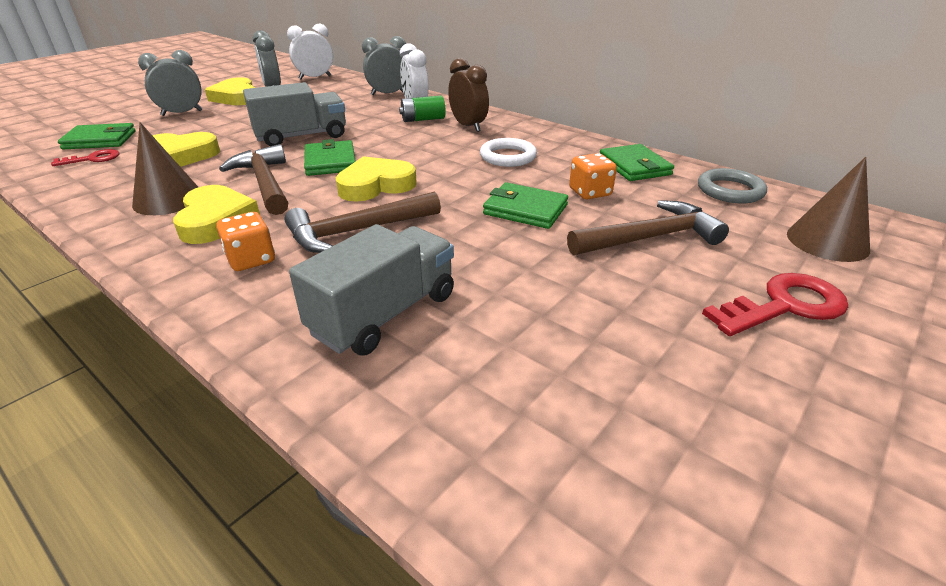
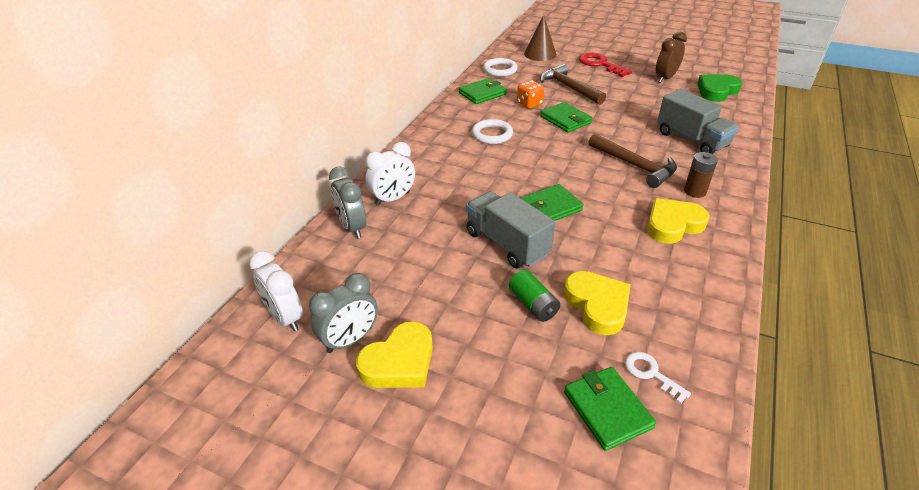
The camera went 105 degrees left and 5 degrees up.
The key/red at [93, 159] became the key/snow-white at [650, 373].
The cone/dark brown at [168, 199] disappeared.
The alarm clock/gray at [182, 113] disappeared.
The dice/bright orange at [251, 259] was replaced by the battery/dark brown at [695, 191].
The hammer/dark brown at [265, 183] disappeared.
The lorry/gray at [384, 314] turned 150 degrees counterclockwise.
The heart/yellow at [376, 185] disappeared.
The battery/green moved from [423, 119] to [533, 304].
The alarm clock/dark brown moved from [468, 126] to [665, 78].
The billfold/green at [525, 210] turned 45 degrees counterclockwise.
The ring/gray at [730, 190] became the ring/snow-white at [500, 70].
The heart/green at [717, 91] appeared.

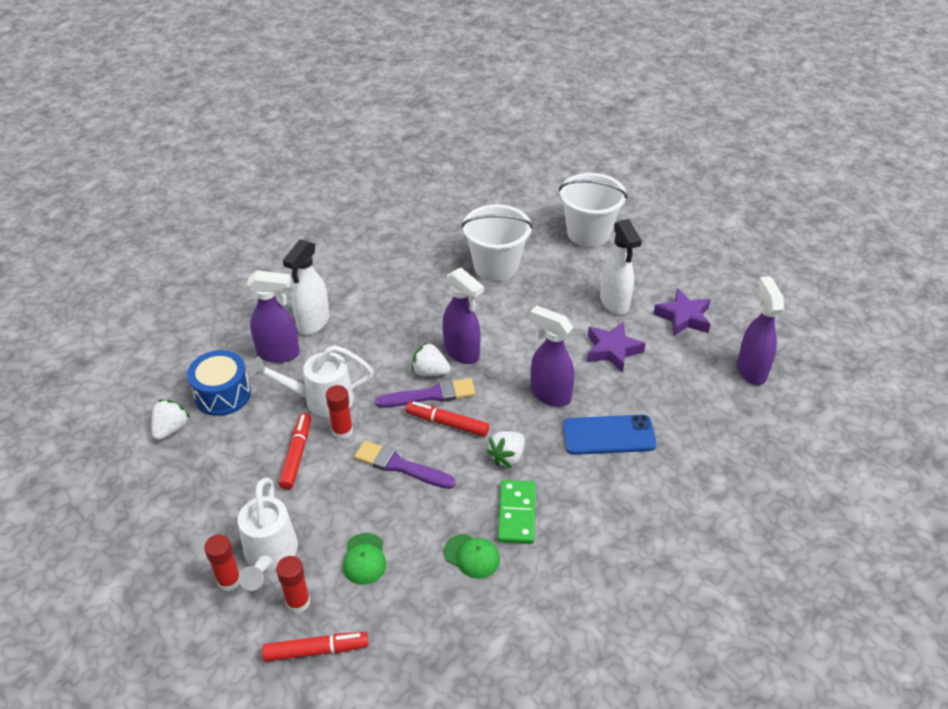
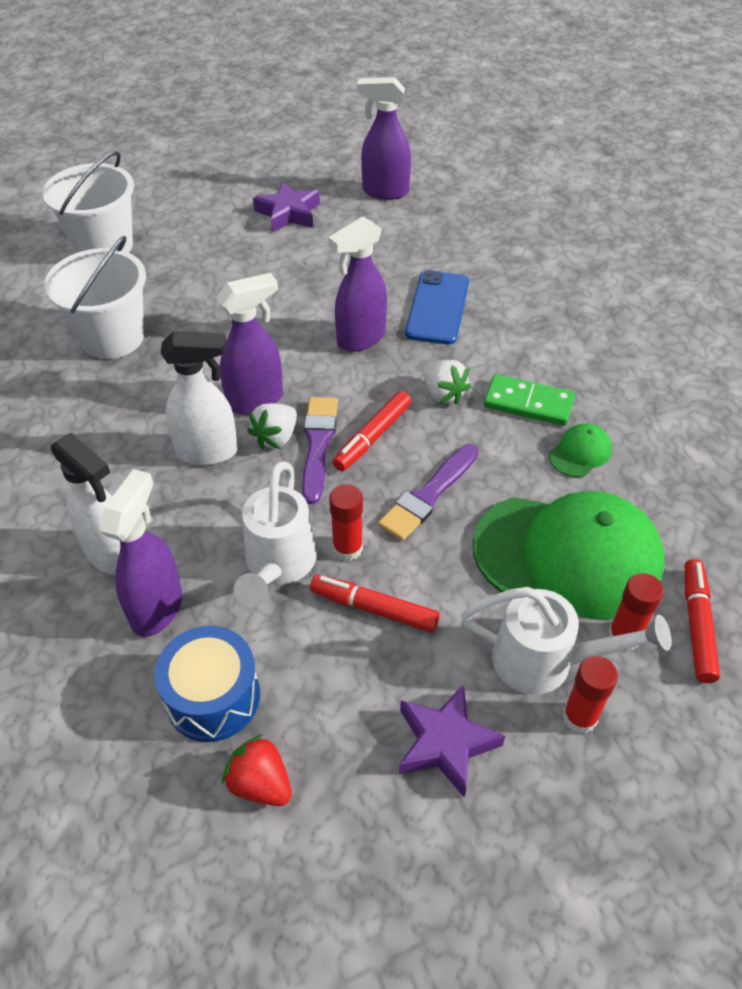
The camera went 75 degrees left and 5 degrees up.
The berry/snow-white at [171, 429] became the berry/red at [260, 783].
The peaked cap/green at [364, 559] changed to 2.46 times the size.
The five-pointed star/royal purple moved from [612, 350] to [445, 743].
The spray bottle/snow-white moved from [614, 303] to [208, 452].

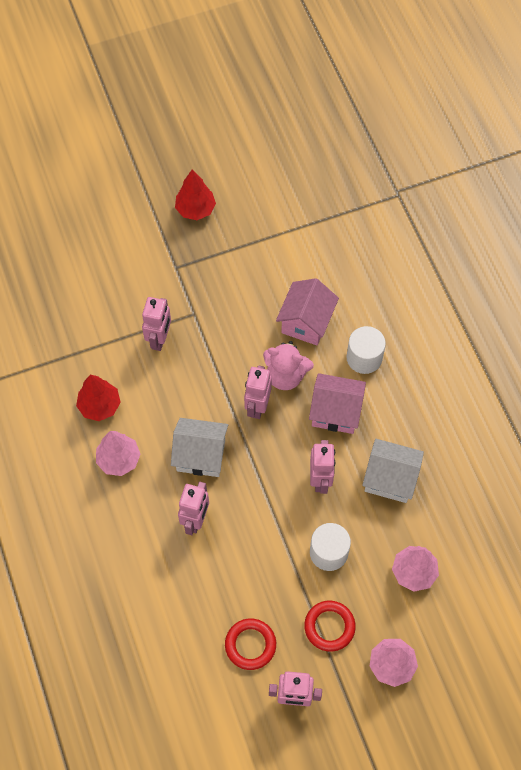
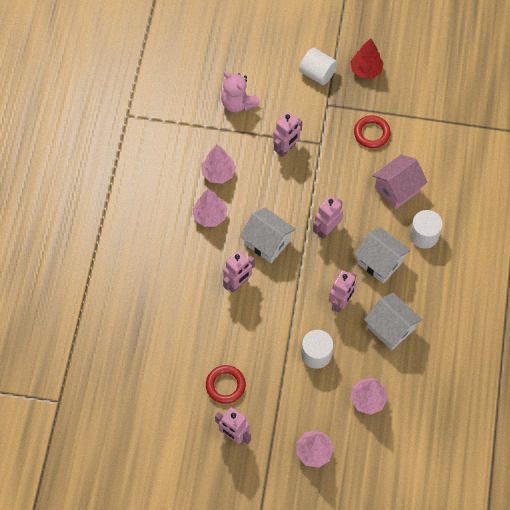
The camera went 30 degrees right and 0 degrees up.
The tree/red at [100, 406] became the tree/rose-pink at [218, 173].
The stuffed bear/rose-pink moved from [286, 375] to [238, 103].
The ring/red moved from [329, 627] to [371, 133].
The cottage/rose-pink at [335, 412] became the cottage/snow-white at [380, 262].
The solid cylinder/snow-white at [317, 73] appeared.

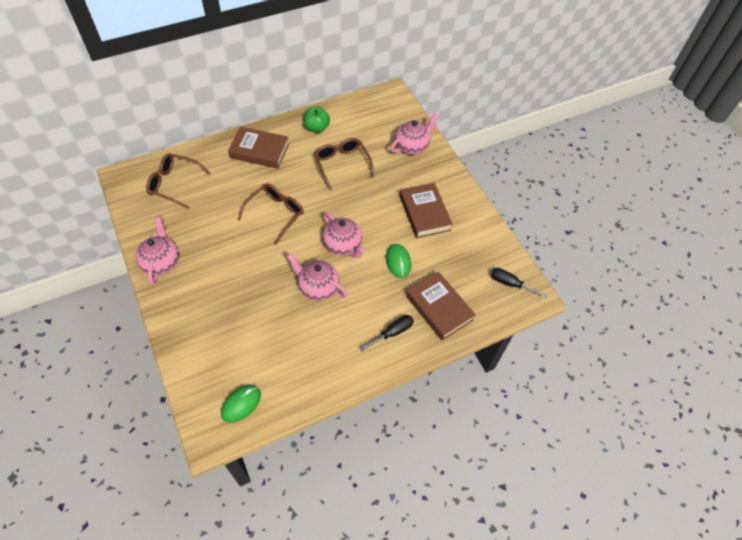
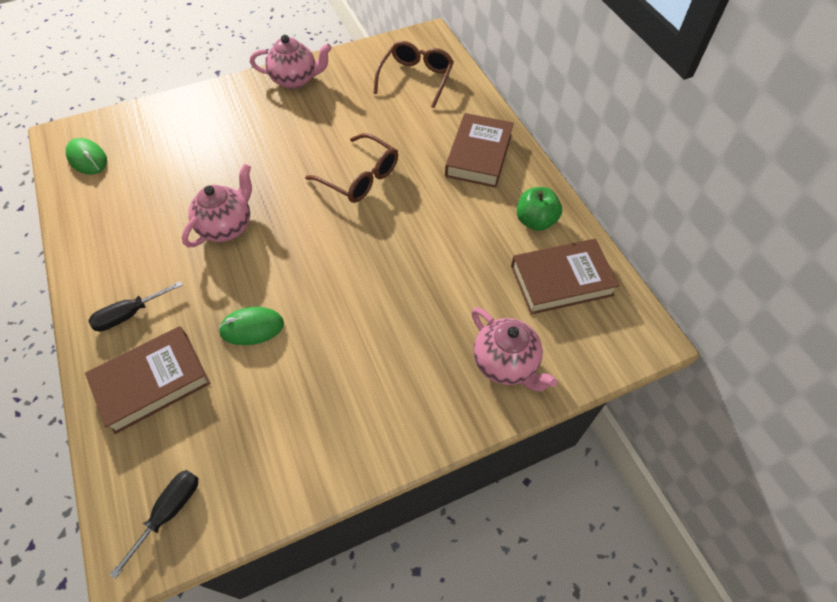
The camera went 95 degrees right and 0 degrees up.
The glasses/dark brown at [342, 164] disappeared.
The tea pot/rose-pink at [343, 245] disappeared.
The flat screwdriver/jet-black at [392, 332] turned 90 degrees clockwise.
The hardcover/dark brown moved from [424, 213] to [561, 281].

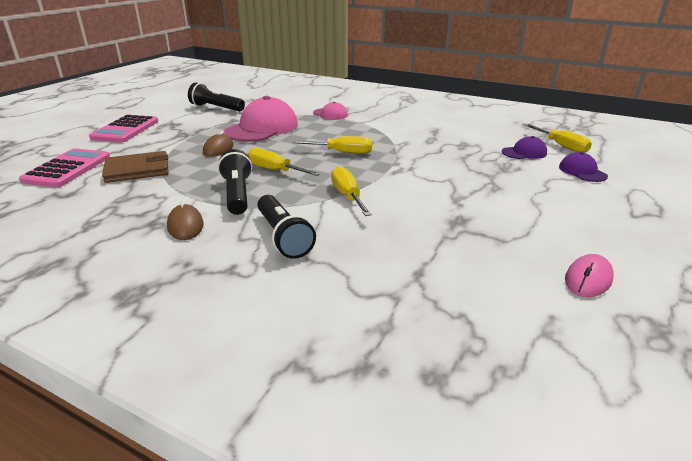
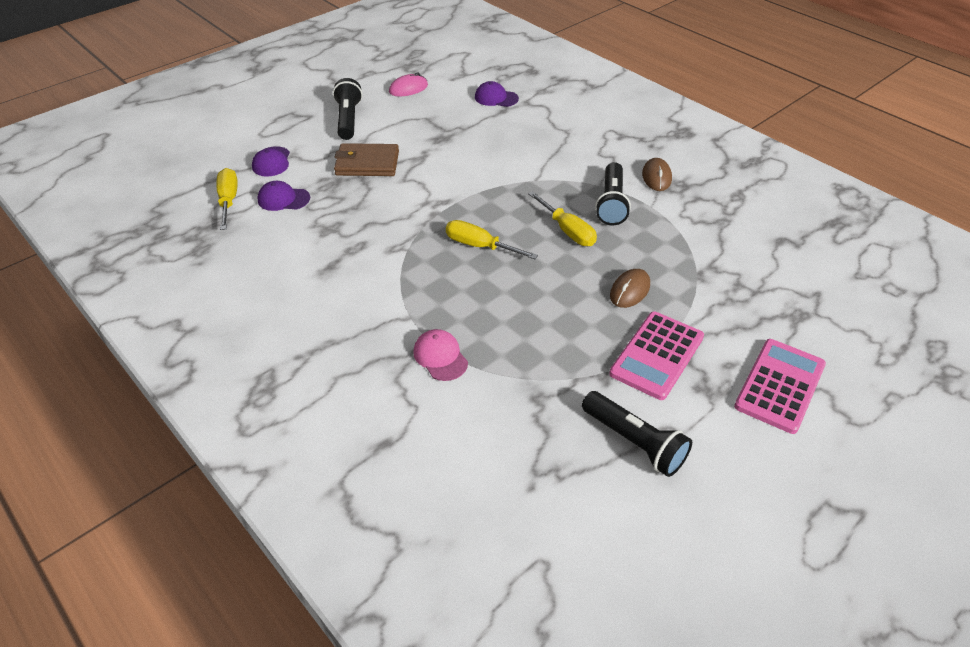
The camera went 160 degrees left and 15 degrees up.
The calculator/rose-pink moved from [67, 169] to [657, 355].
The billfold/dark brown moved from [137, 170] to [367, 163].
The peaked cap/rose-pink at [262, 128] disappeared.
The pocket torch/jet-black moved from [283, 237] to [348, 119].
The flat screwdriver/yellow at [347, 196] disappeared.
The peaked cap/royal purple at [496, 98] appeared.

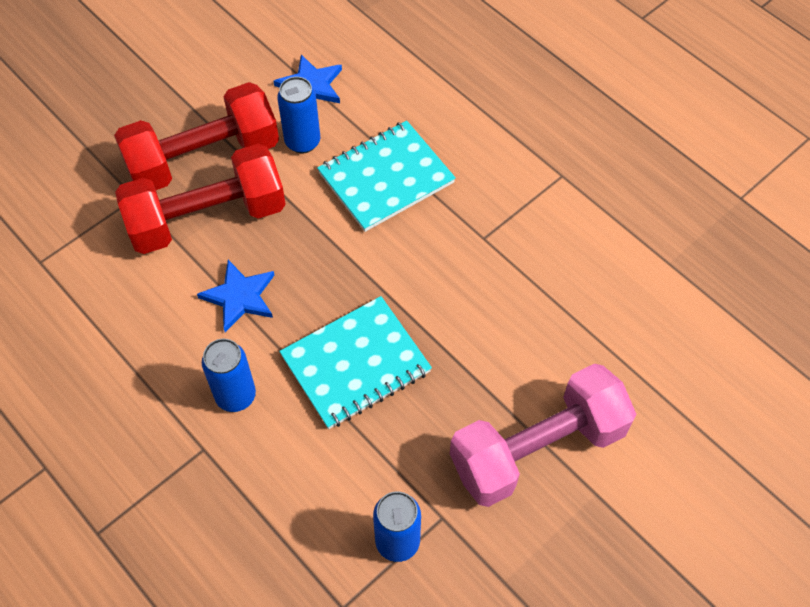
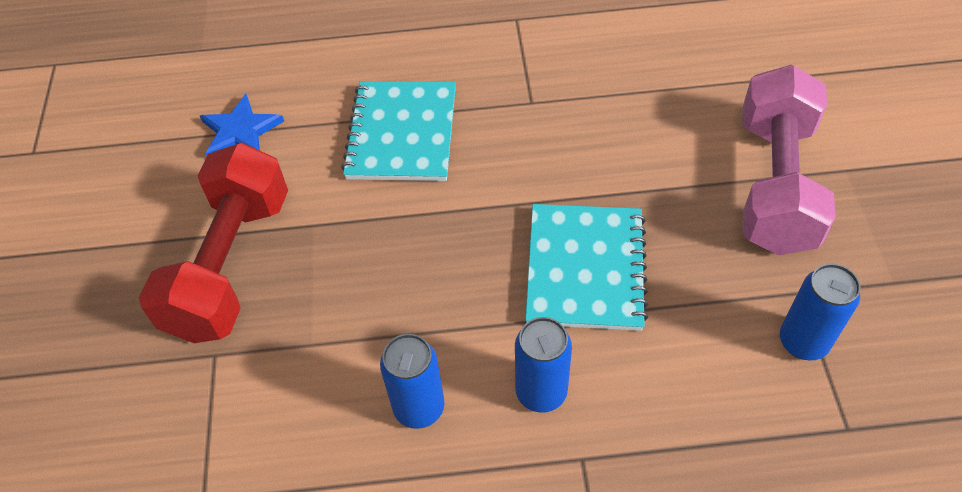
The camera went 50 degrees left and 5 degrees down.
The free weight/red at [207, 218] disappeared.
The five-pointed star/blue at [240, 297] disappeared.
The can/blue moved from [302, 142] to [419, 408].

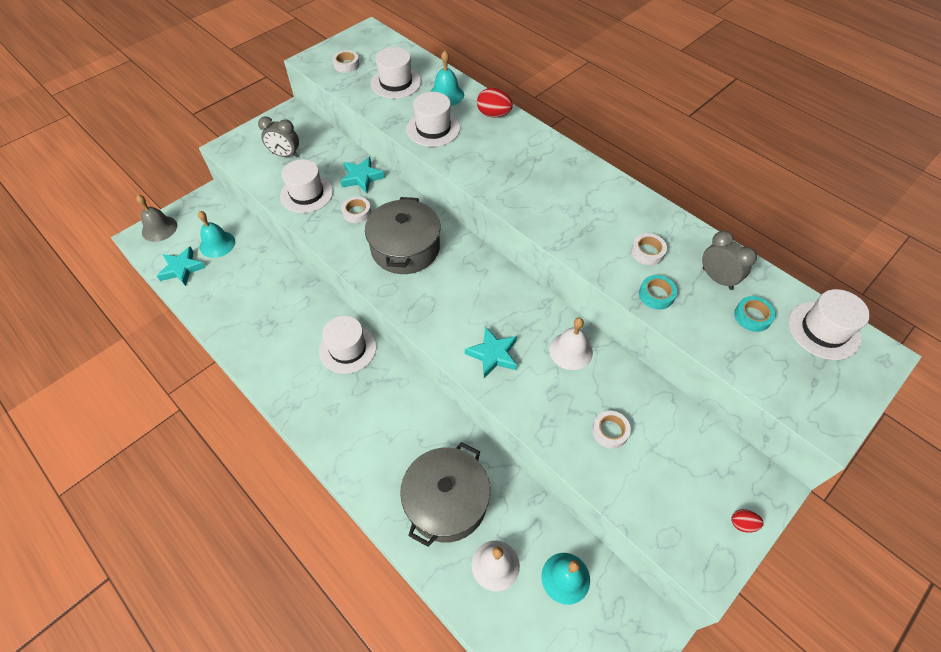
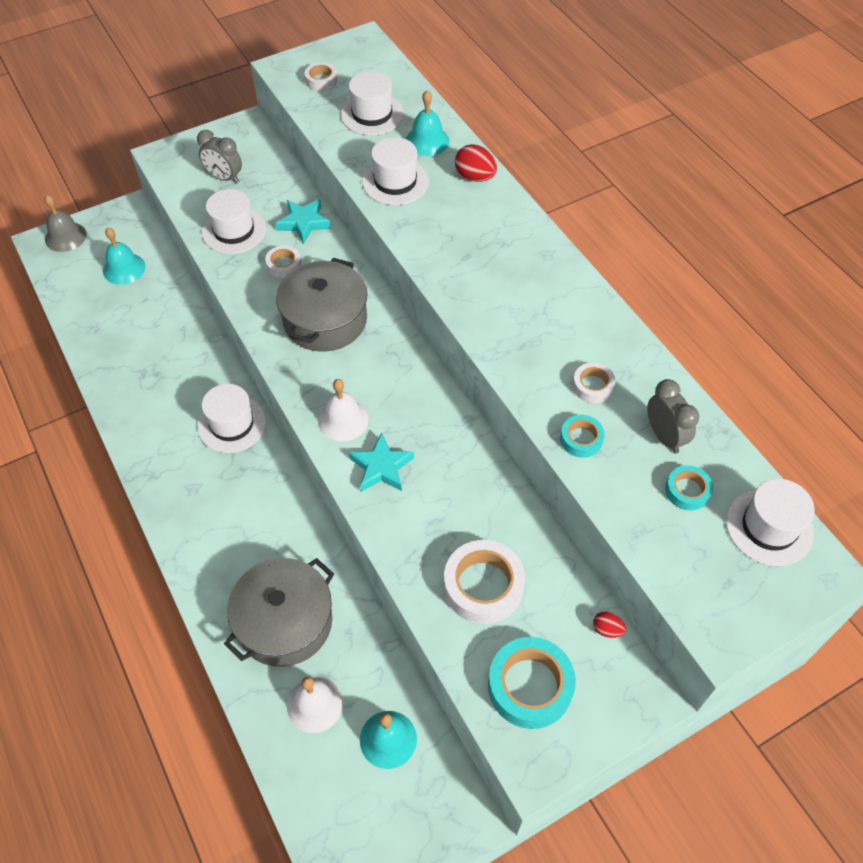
The camera went 15 degrees right and 0 degrees up.
The five-pointed star/aqua at [182, 269] disappeared.
The school bell/snow-white moved from [570, 351] to [343, 420].
The roll of tape/snow-white at [610, 431] changed to 1.85 times the size.
The egg shape/red moved from [742, 524] to [607, 629].
The roll of tape/aqua at [530, 686] appeared.

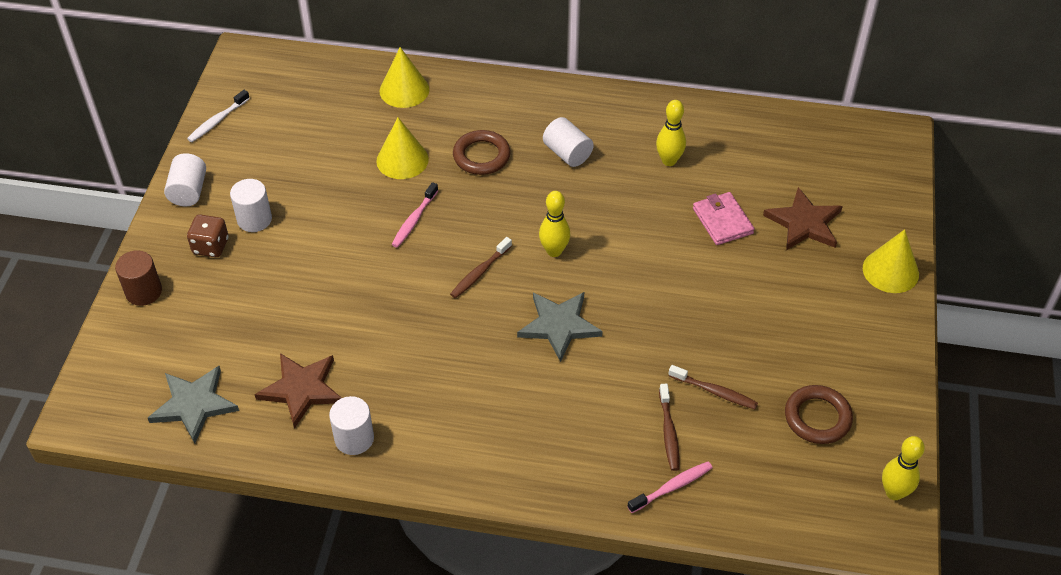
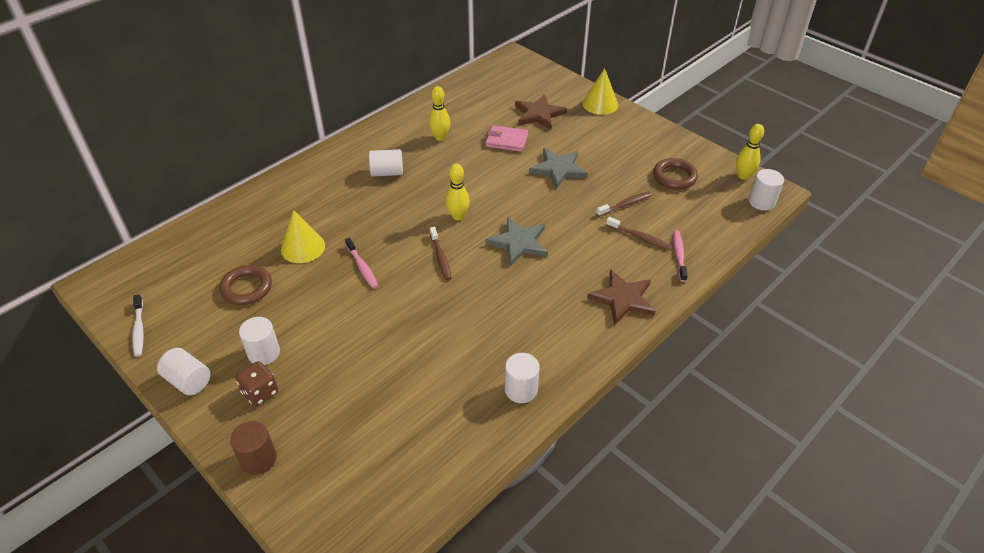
The camera went 55 degrees left and 5 degrees down.
The five-pointed star/gray moved from [194, 405] to [558, 169].
The five-pointed star/dark brown moved from [301, 389] to [623, 299].
The cone/yellow at [404, 90] disappeared.
The ring/dark brown moved from [481, 156] to [246, 288].
The solid cylinder/snow-white at [762, 202] appeared.

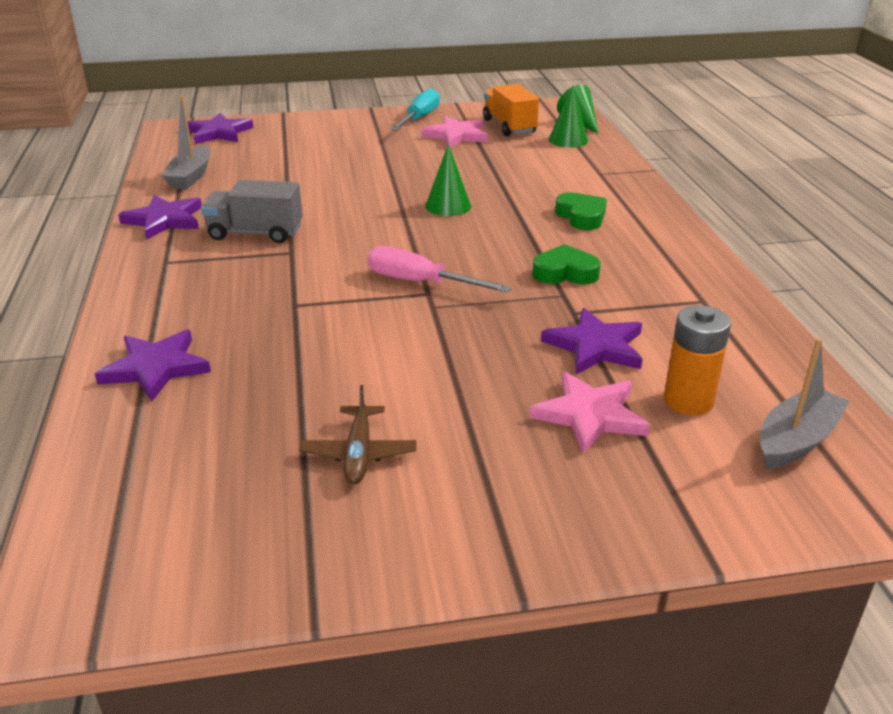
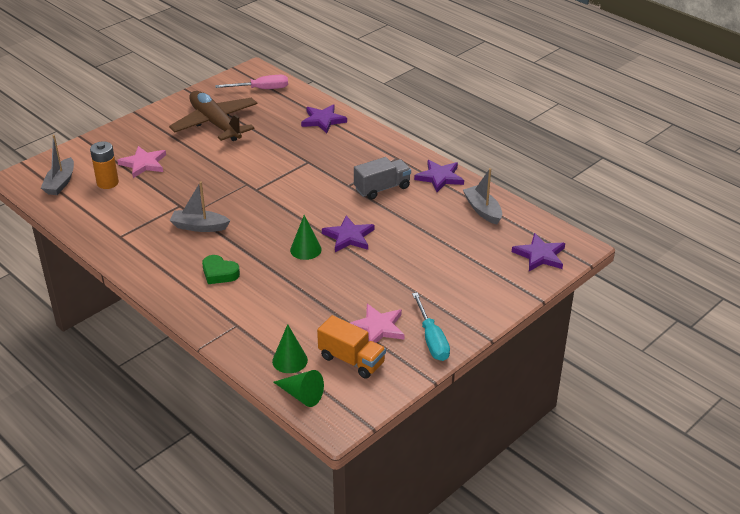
The camera went 145 degrees right and 5 degrees up.
The toy plane/dark brown at [359, 453] changed to 2.15 times the size.
The flat screwdriver/rose-pink moved from [420, 282] to [261, 89].
The heart/green at [565, 273] was replaced by the toy boat/gray at [199, 227].
The five-pointed star/royal purple moved from [595, 346] to [349, 237].

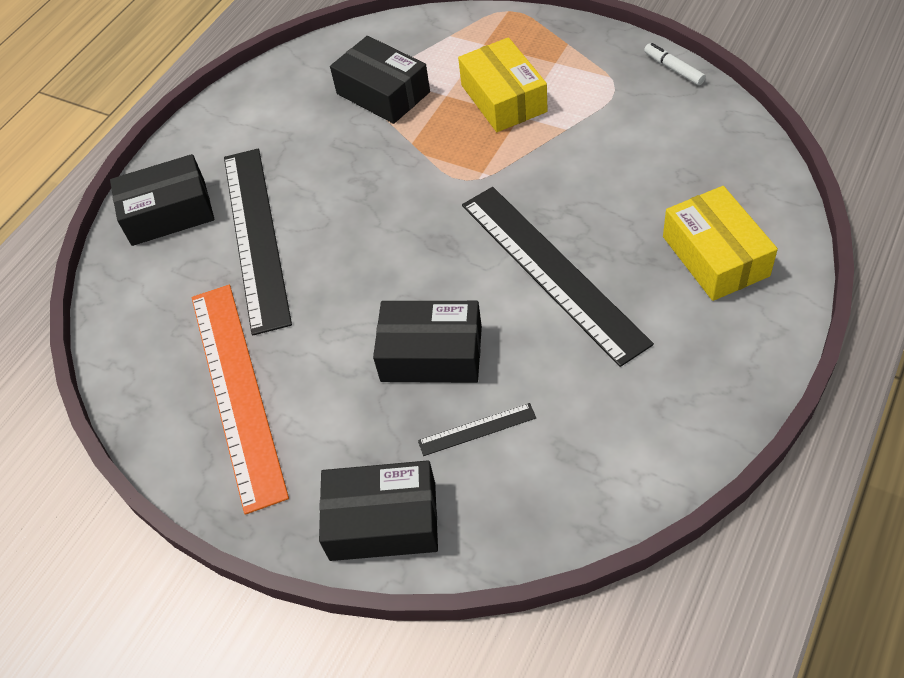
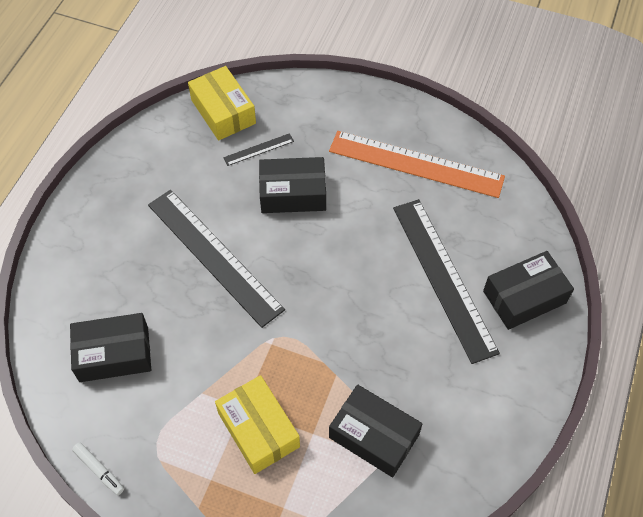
The camera went 165 degrees right and 5 degrees up.
The measuring stick/bright orange at [237, 391] turned 45 degrees counterclockwise.
The parcel/jet-black moved from [383, 521] to [114, 354].
The parcel/yellow moved from [715, 256] to [223, 112].

